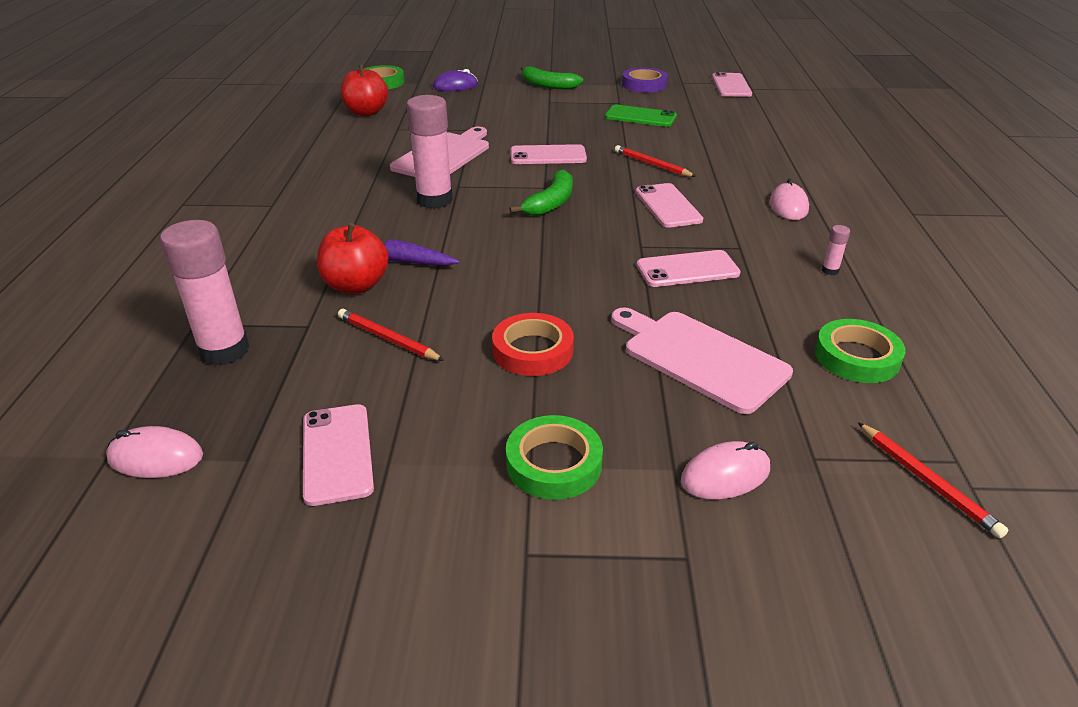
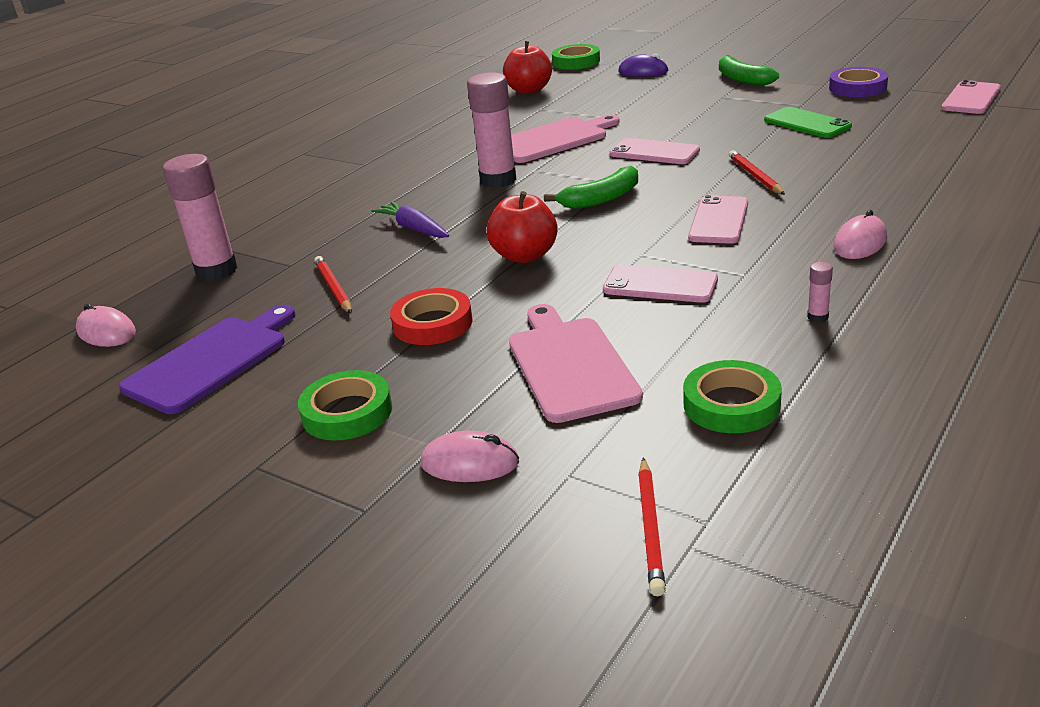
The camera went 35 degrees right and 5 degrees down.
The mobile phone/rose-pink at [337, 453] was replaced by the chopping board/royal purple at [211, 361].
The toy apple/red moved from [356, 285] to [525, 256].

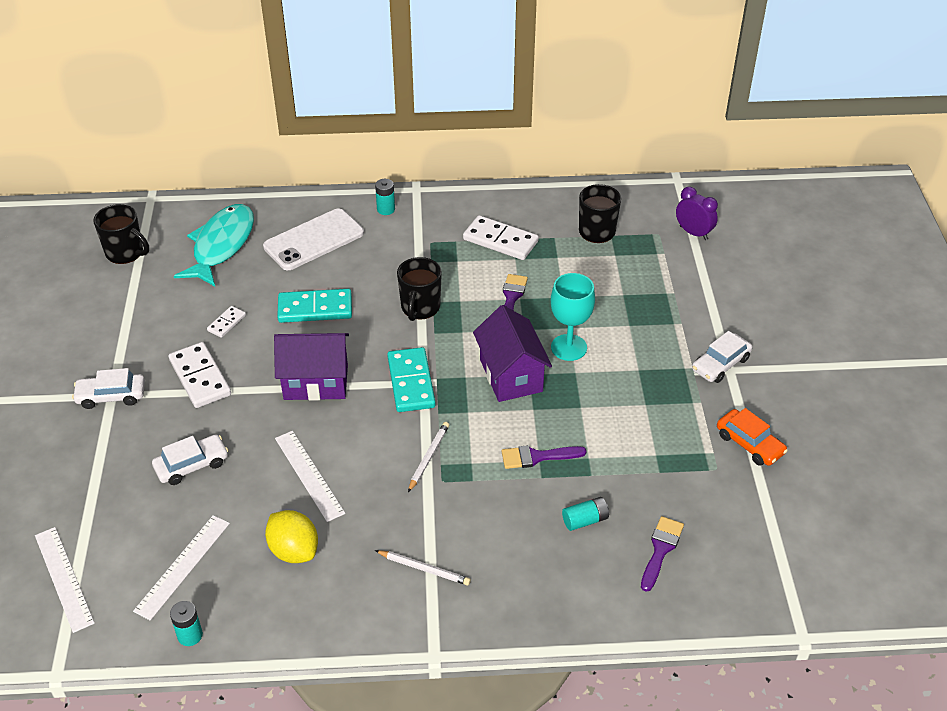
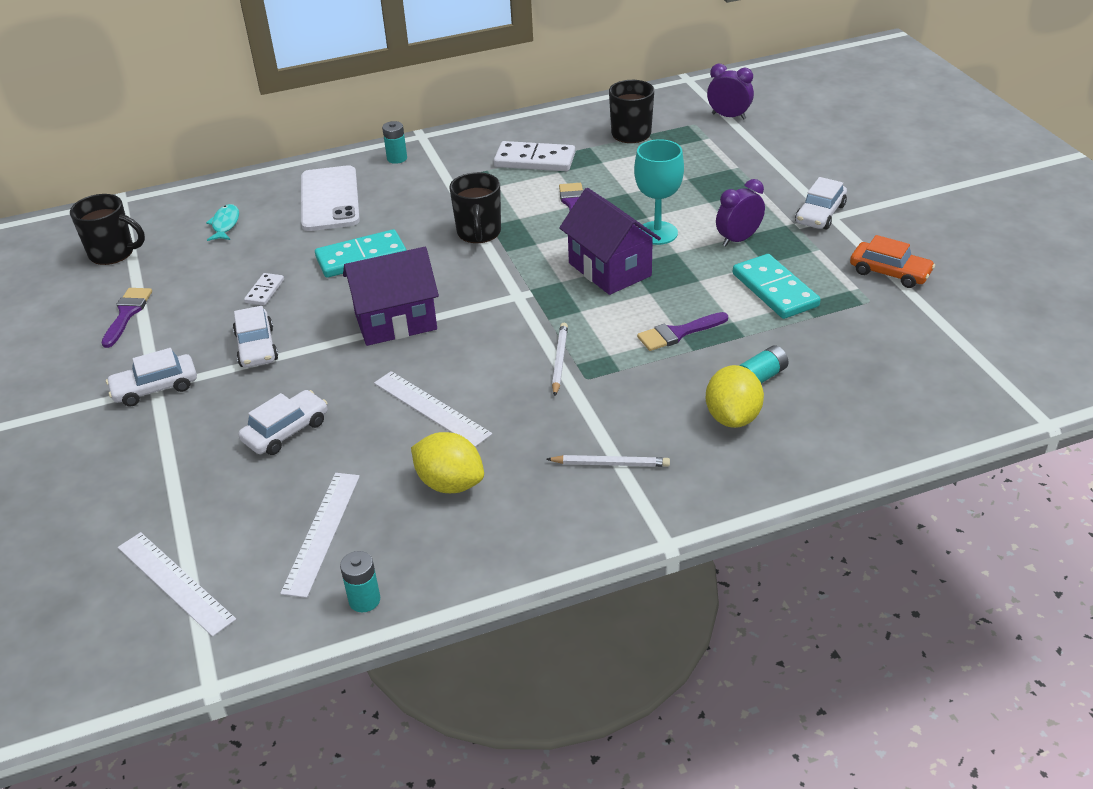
The camera went 15 degrees left and 5 degrees down.
The domino/snow-white at [200, 377] was replaced by the toy car/snow-white at [256, 347].
The toy fish/aqua at [221, 245] changed to 0.45 times the size.
The mobile phone/snow-white at [314, 240] turned 45 degrees counterclockwise.
The domino/aqua moved from [411, 382] to [775, 290].
The brush/royal purple moved from [661, 549] to [127, 313].
The lemon/yellow at [732, 417] appeared.
The alarm clock/royal purple at [738, 239] appeared.

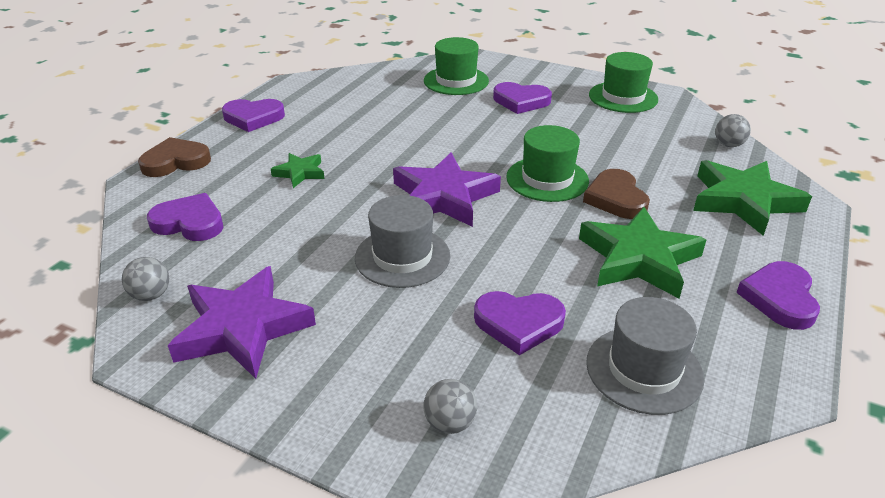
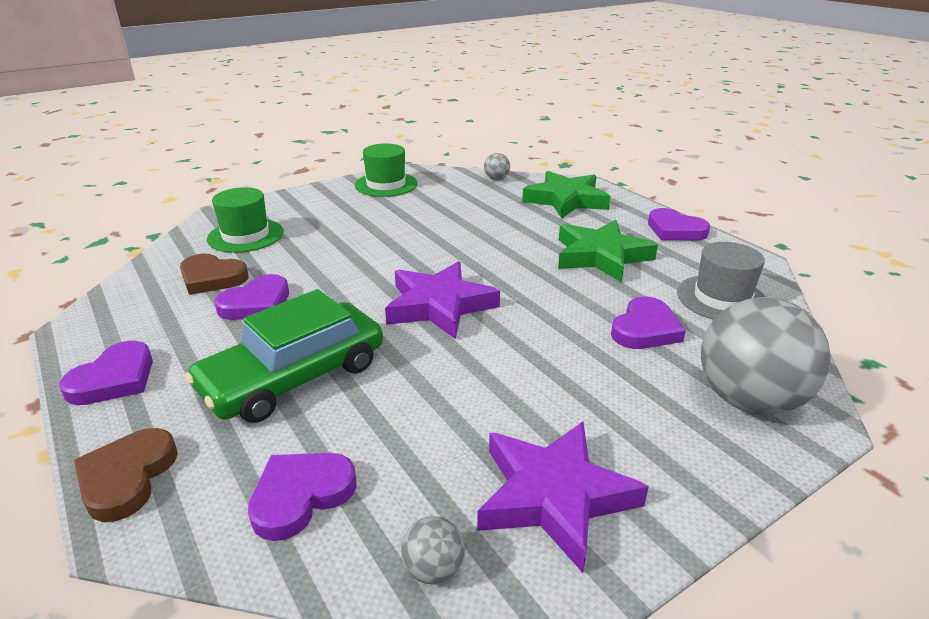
The camera went 60 degrees left and 5 degrees down.
The five-pointed star/green at [300, 173] was replaced by the toy car/green at [294, 376].
The hat/gray at [402, 257] disappeared.
The sphere/gray at [450, 423] changed to 2.40 times the size.
The heart/royal purple moved from [521, 101] to [257, 303].
The hat/green at [547, 179] disappeared.
The heart/dark brown moved from [616, 198] to [212, 278].

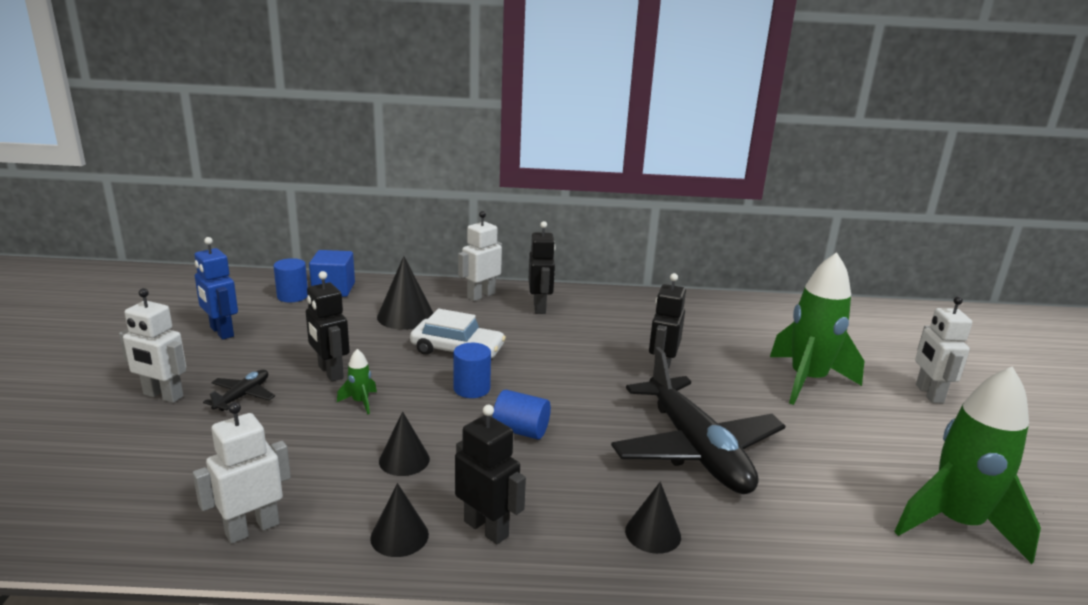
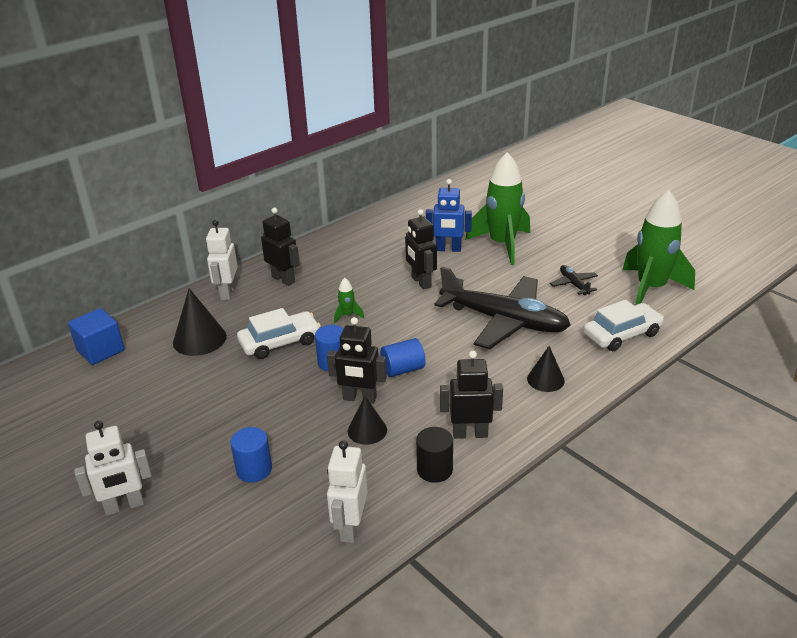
The camera went 40 degrees left and 10 degrees up.
The robot/blue moved from [221, 332] to [448, 249].
The toy plane/jet-black moved from [243, 396] to [574, 284].
The solid cylinder/blue moved from [292, 296] to [254, 469].
The robot/jet-black moved from [330, 372] to [359, 398].
The spaceship/green moved from [360, 402] to [347, 315].
The cone/jet-black at [399, 536] was replaced by the solid cylinder/jet-black at [434, 469].
The robot/snow-white at [928, 394] disappeared.
The toy car/snow-white at [622, 334] appeared.

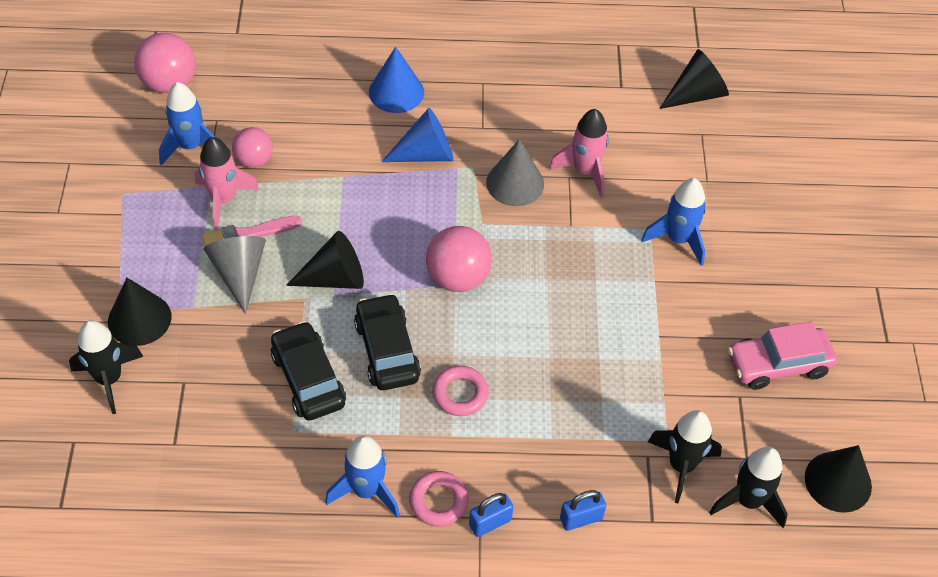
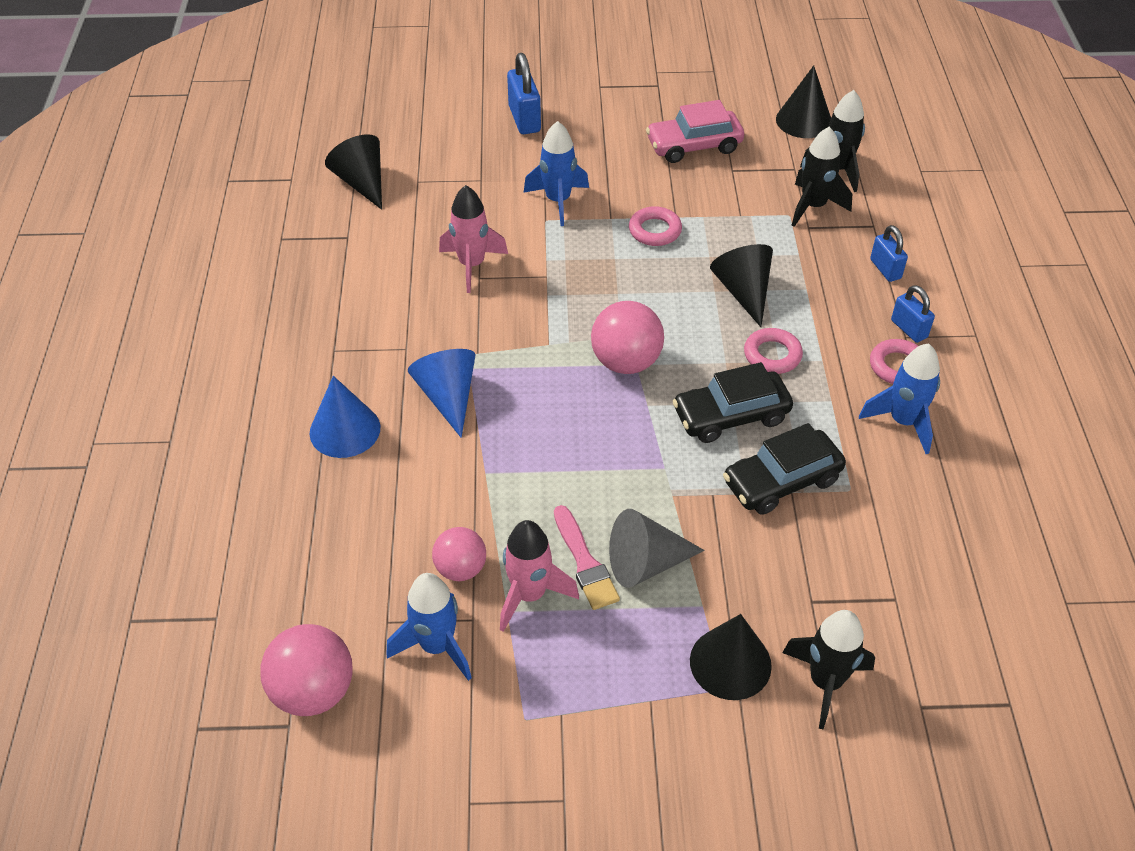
The camera went 90 degrees left and 5 degrees down.
The cone/jet-black moved from [335, 278] to [743, 291].
The cone/gray at [515, 183] disappeared.
The toy car/rose-pink at [778, 364] turned 90 degrees clockwise.
The lock/blue at [524, 119] appeared.
The ring/rose-pink at [655, 230] appeared.

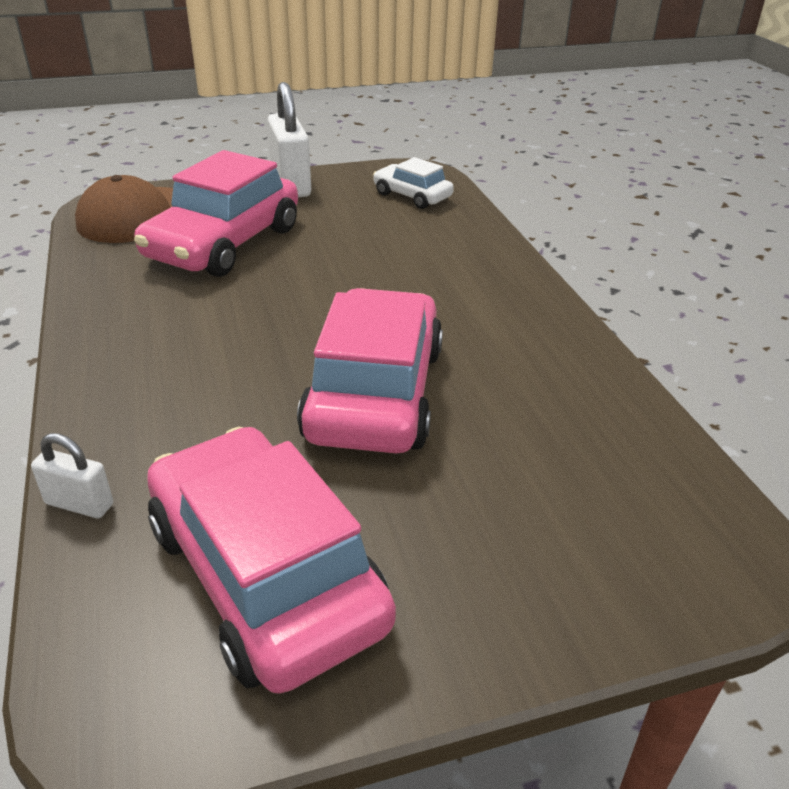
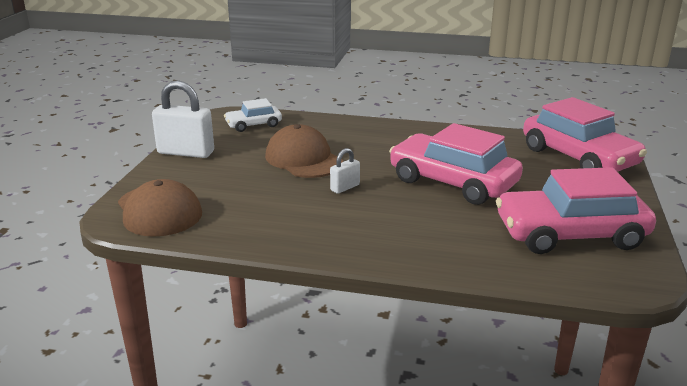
The camera went 60 degrees left and 10 degrees down.
The lock/snow-white moved from [79, 504] to [345, 187].
The toy car/rose-pink moved from [224, 243] to [578, 157].
The peaked cap/dark brown at [303, 159] appeared.

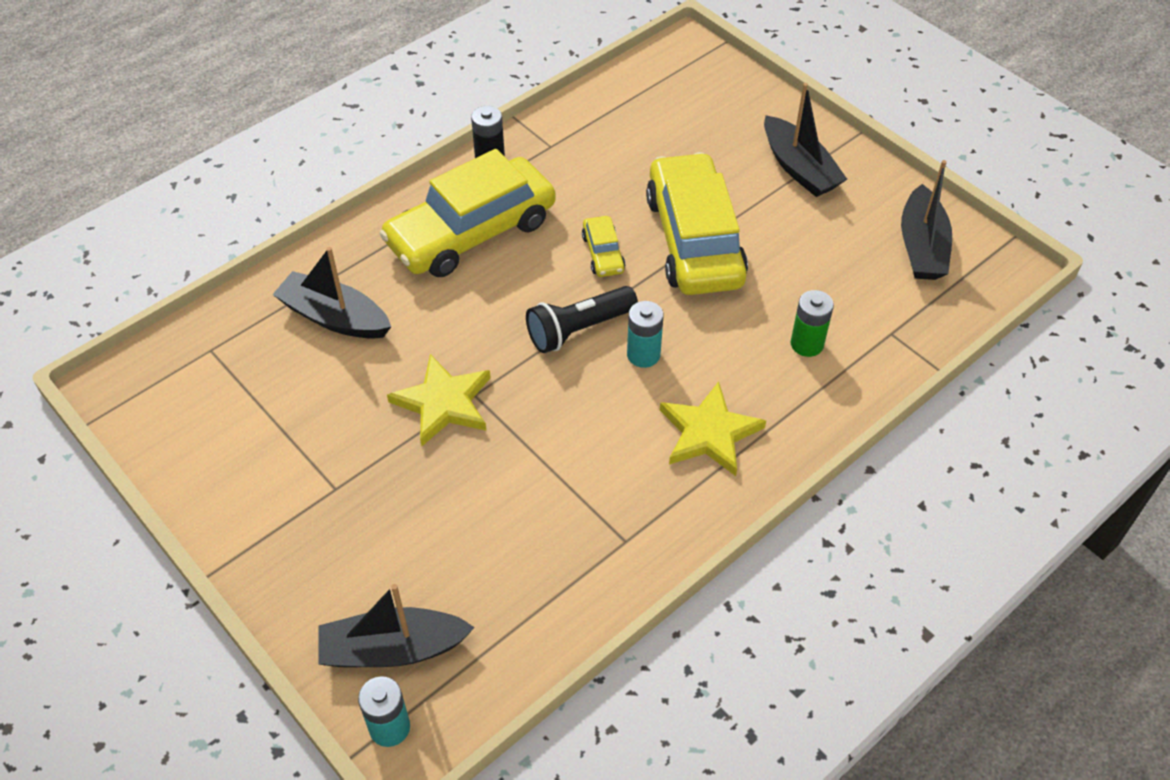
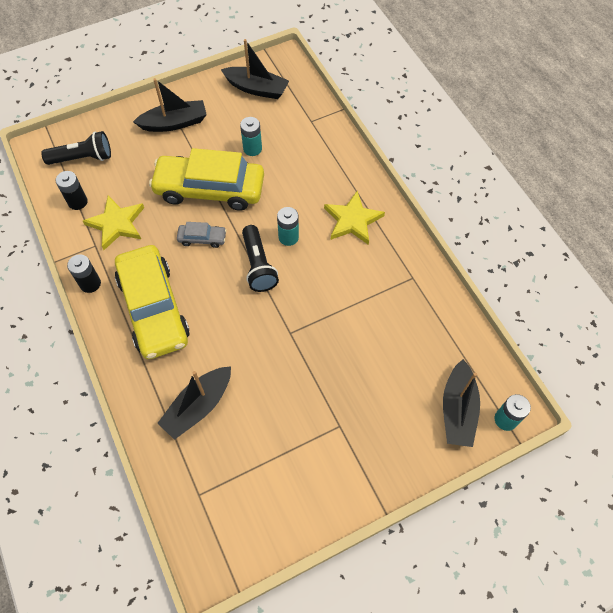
The camera went 75 degrees left and 10 degrees up.
The five-pointed star/yellow moved from [443, 403] to [116, 224].
The toy car/yellow at [603, 253] became the toy car/gray at [202, 238].
The battery/green at [807, 344] disappeared.
The pocket torch/jet-black at [82, 158] appeared.
The battery/jet-black at [77, 202] appeared.
The battery/aqua at [252, 149] appeared.

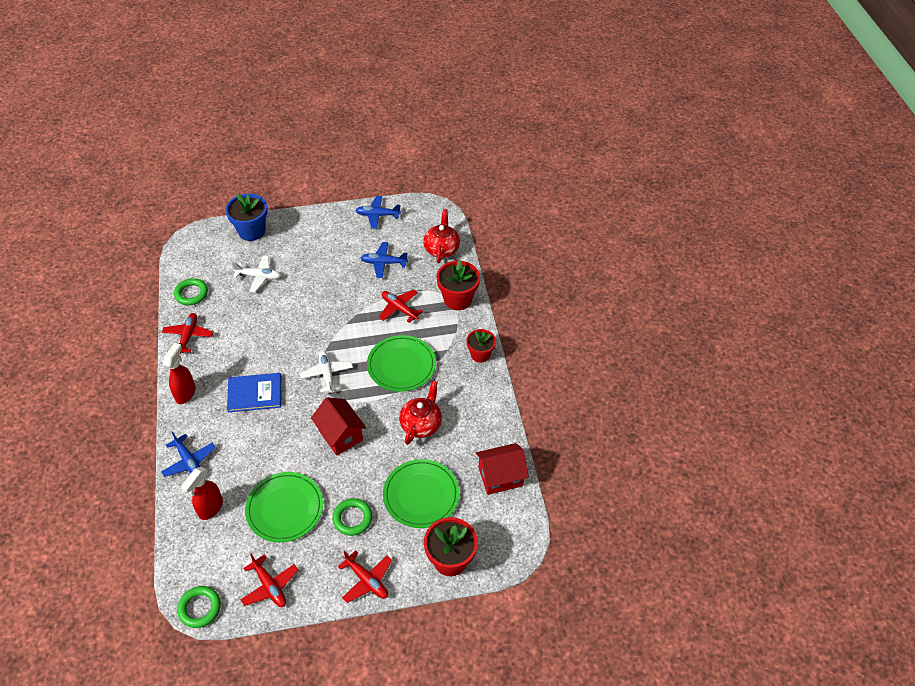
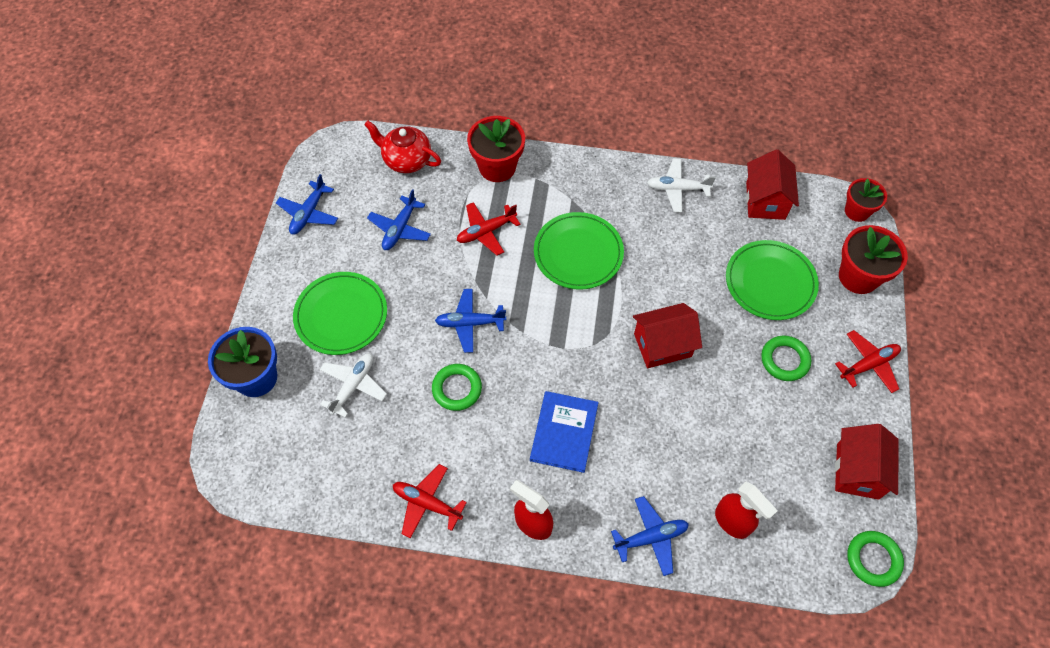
The camera went 70 degrees left and 10 degrees up.
The ring/green moved from [191, 294] to [457, 389].
The toy plane/red at [270, 586] was replaced by the cottage/red at [857, 471].
The plate/green moved from [285, 508] to [341, 315].
The toy plane/snow-white moved from [327, 374] to [677, 189].
The tea pot/red at [421, 424] disappeared.
The potted plant/red moved from [480, 354] to [857, 211].
The toy plane/blue at [470, 323] appeared.

